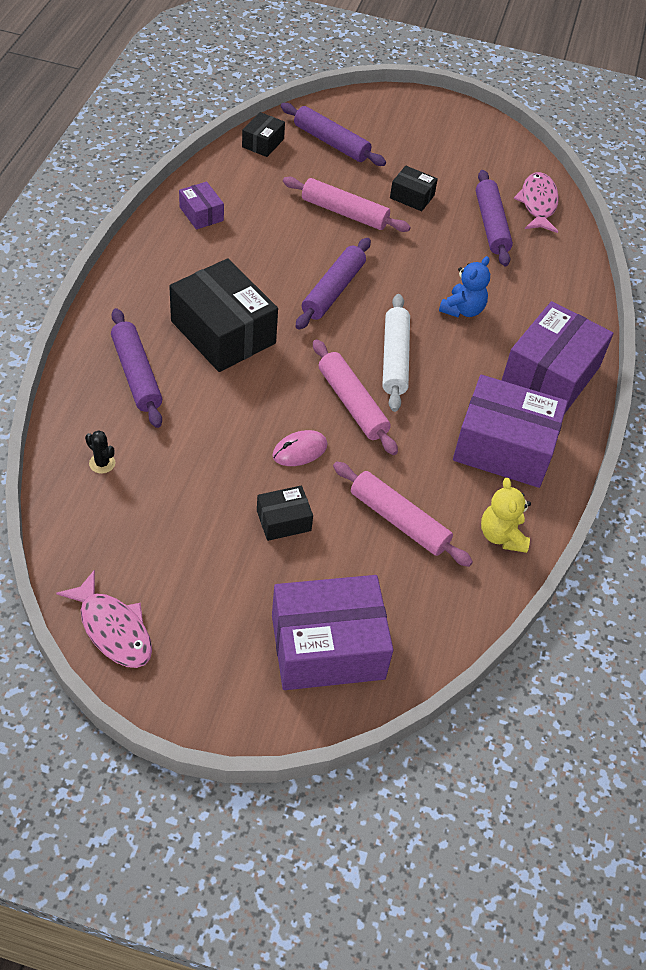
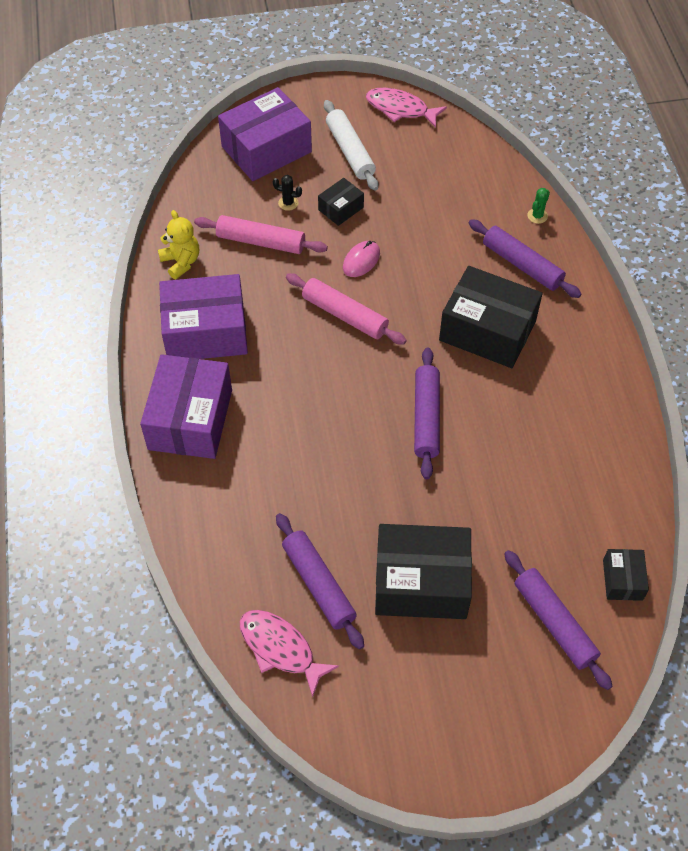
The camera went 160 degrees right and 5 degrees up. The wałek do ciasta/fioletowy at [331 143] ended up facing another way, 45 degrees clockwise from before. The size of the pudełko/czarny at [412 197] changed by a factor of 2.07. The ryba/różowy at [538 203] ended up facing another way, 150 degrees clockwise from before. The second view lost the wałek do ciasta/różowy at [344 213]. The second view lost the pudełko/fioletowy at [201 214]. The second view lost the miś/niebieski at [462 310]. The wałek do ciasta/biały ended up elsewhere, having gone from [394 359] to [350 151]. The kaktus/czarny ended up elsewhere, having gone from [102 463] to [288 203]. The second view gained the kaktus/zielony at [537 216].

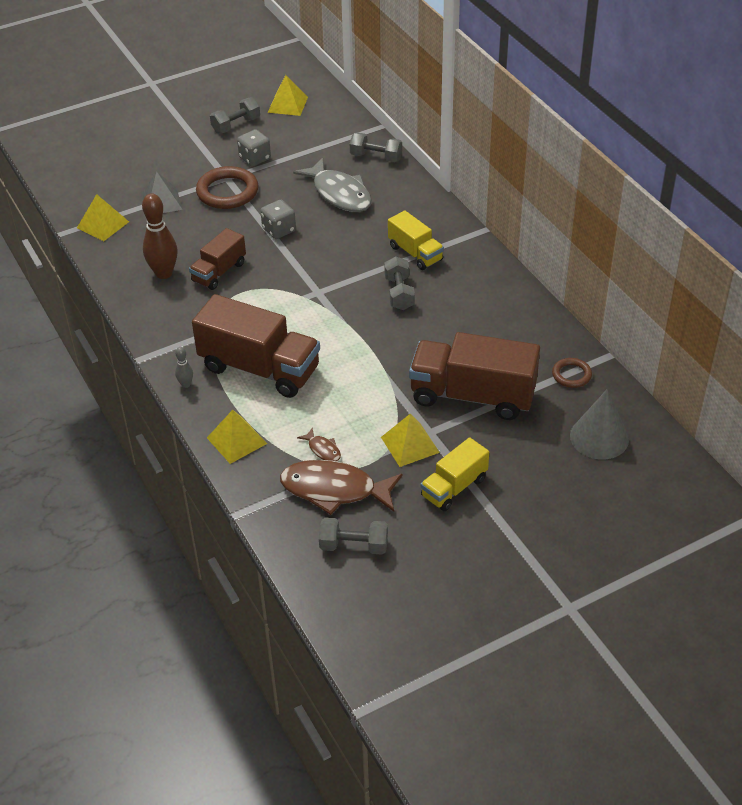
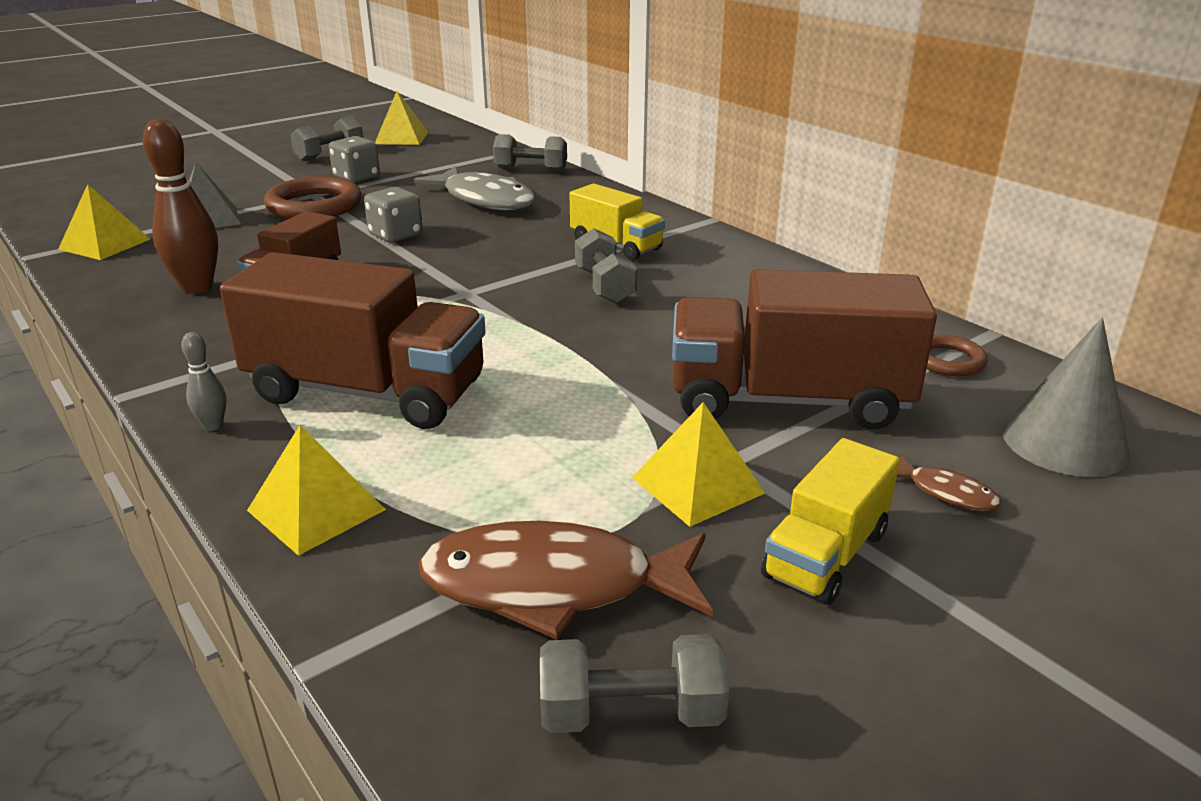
The camera went 10 degrees left and 15 degrees down. The ryba/brązowy ended up elsewhere, having gone from [323 449] to [946 492].

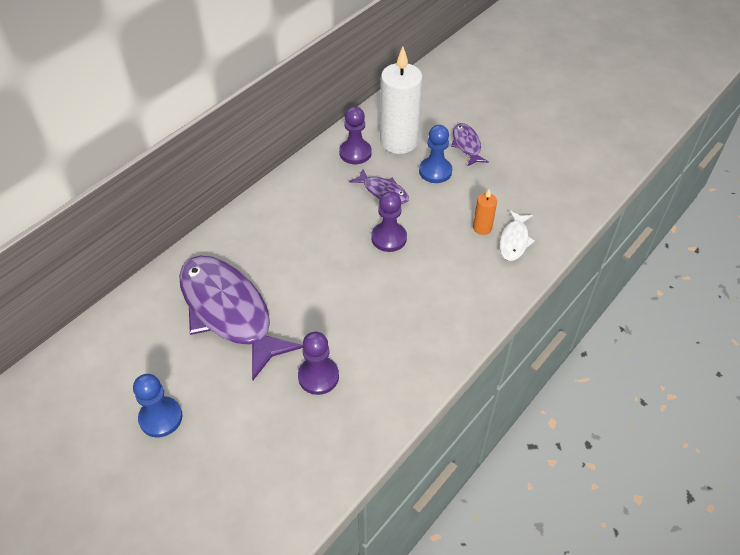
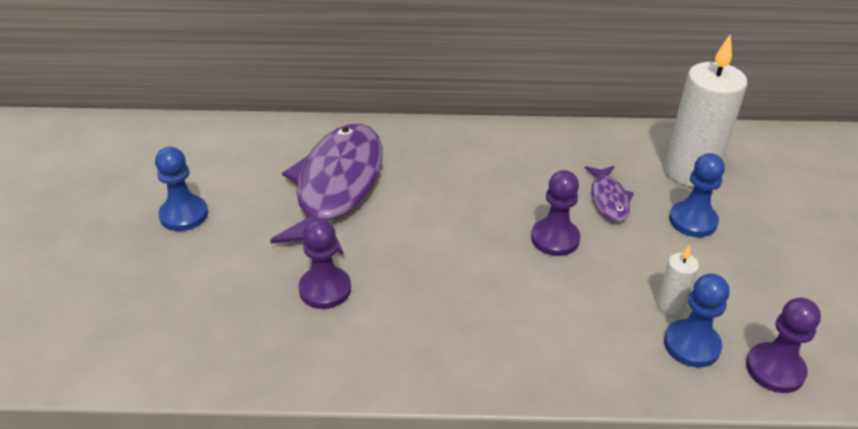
The camera went 50 degrees right and 10 degrees down. The pionek/fioletowy ended up elsewhere, having gone from [355 153] to [775 369]. The second view lost the ryba/fioletowy at [467 145]. What was the świeca/pomarańczowy at [482 228] turned into the świeca/biały at [670 305]. Where the ryba/biały stood at [514 241], the pionek/niebieski came to stand at [691 345].

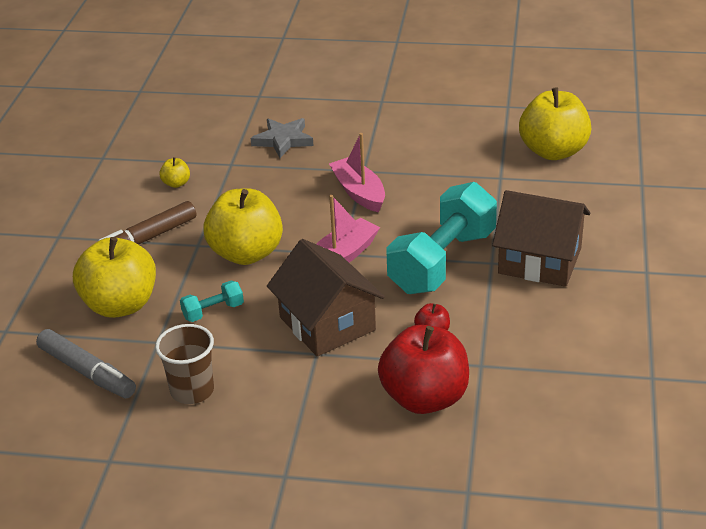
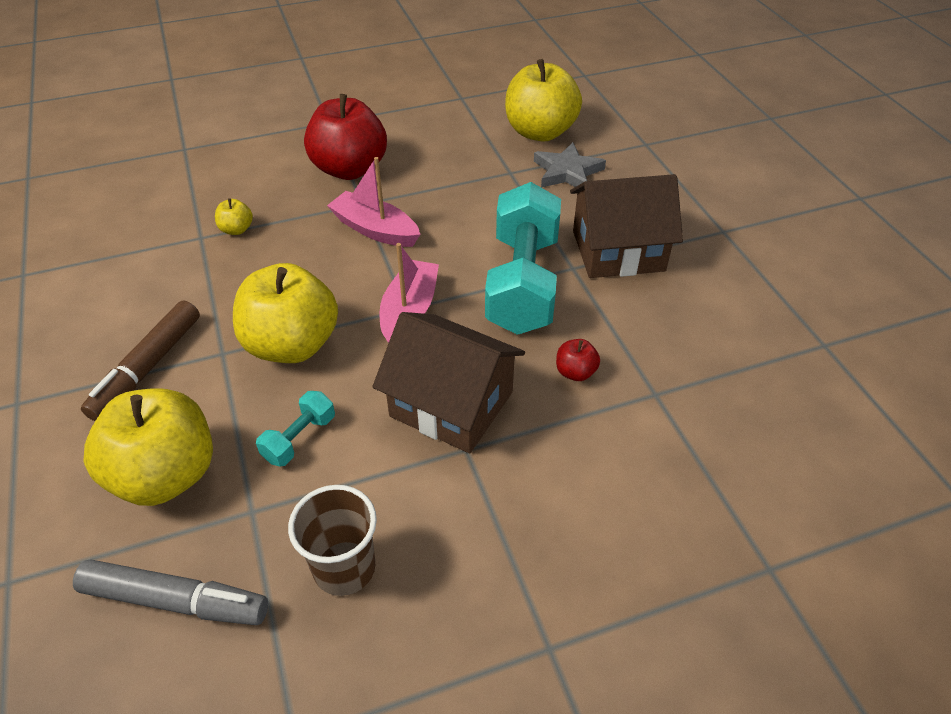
The camera went 30 degrees left and 10 degrees up. The gwiazda/szary ended up elsewhere, having gone from [283 140] to [567 172]. The jabłko/żółty ended up elsewhere, having gone from [176 183] to [237 229]. The jabłko/czerwony ended up elsewhere, having gone from [424 398] to [349 169].

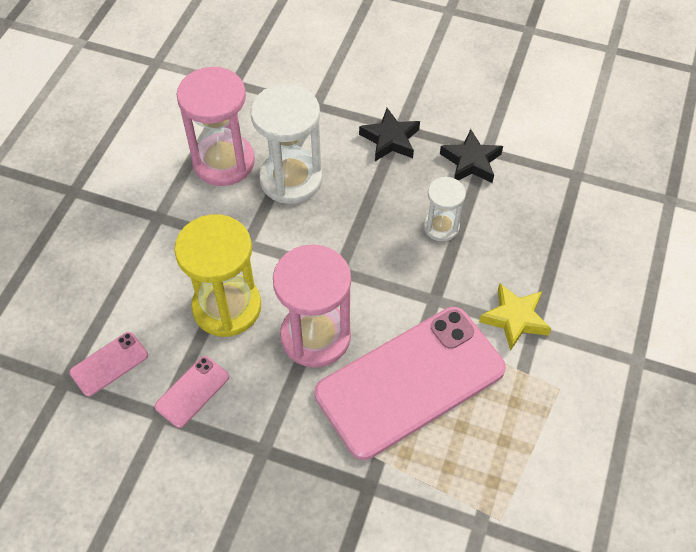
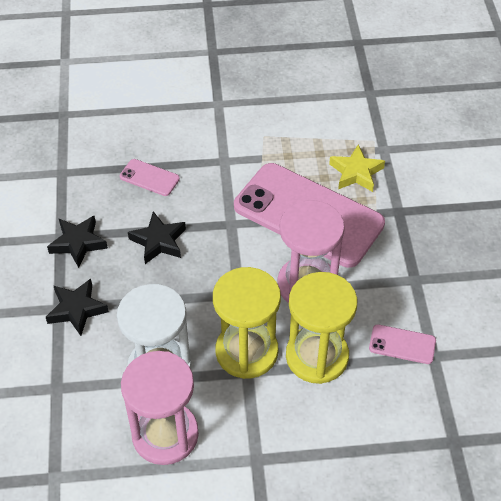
The camera went 115 degrees left and 5 degrees down. Where the klepsydra/biały stood at [441 227], the gwiazda/czarny came to stand at [159 241]. The gwiazda/żółty ended up elsewhere, having gone from [514 319] to [356 173]. The telefon/różowy ended up elsewhere, having gone from [109 364] to [149 178]. The second view gained the klepsydra/żółty at [246 351].

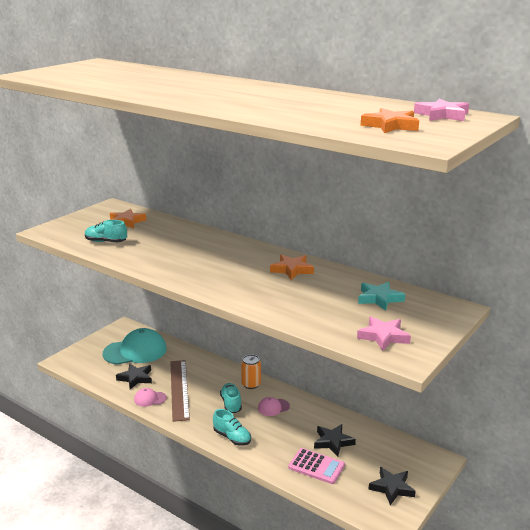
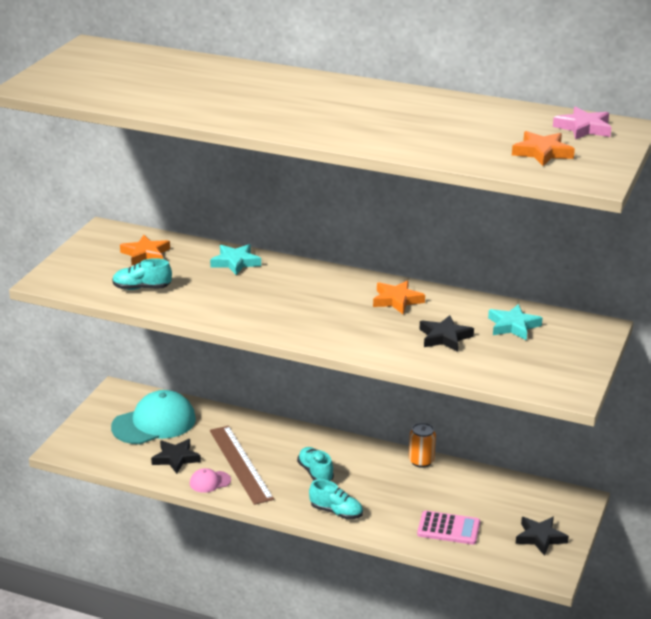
The camera went 15 degrees left and 5 degrees up. The second view lost the gwiazda/różowy at [383 336]. The puszka/pomarańczowy ended up elsewhere, having gone from [251 384] to [421 461]. The second view lost the czapka/różowy at [273 407]. The gwiazda/czarny ended up elsewhere, having gone from [333 442] to [444 337]. The second view gained the gwiazda/turkusowy at [235 262].

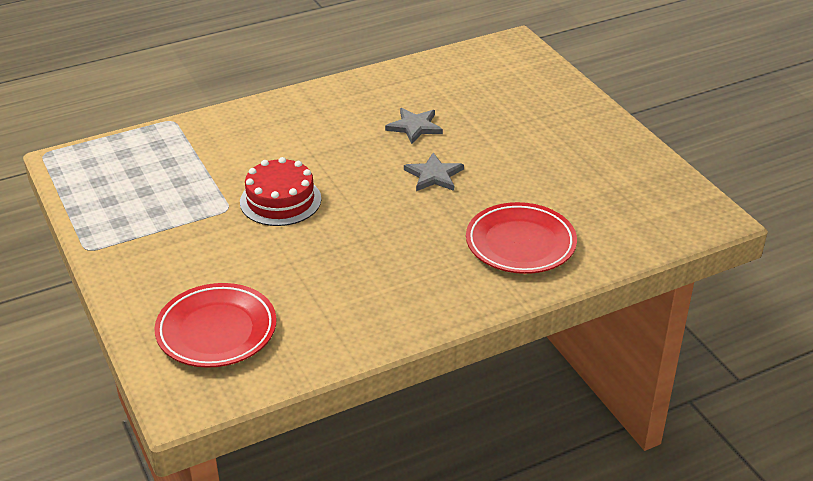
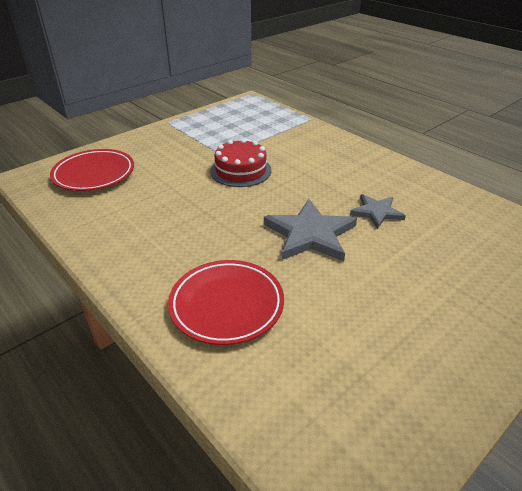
The camera went 75 degrees right and 0 degrees up. The size of the gwiazda/szary at [434 175] changed by a factor of 1.67.

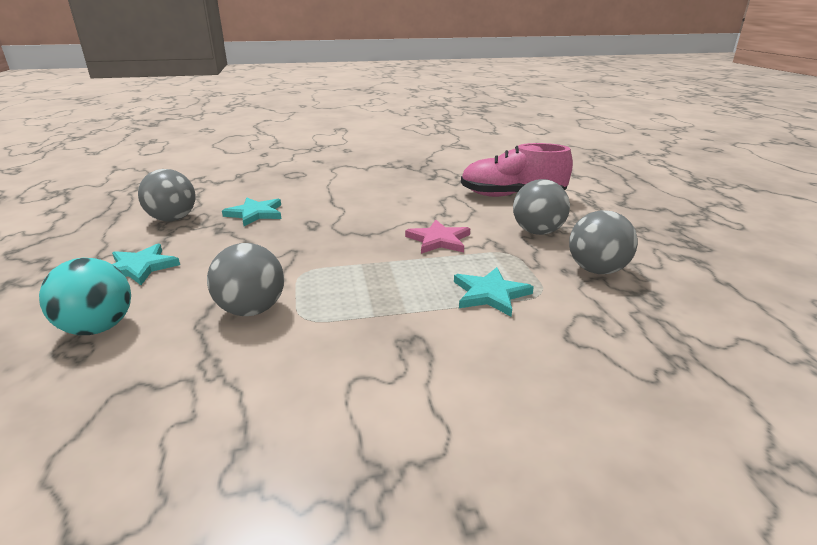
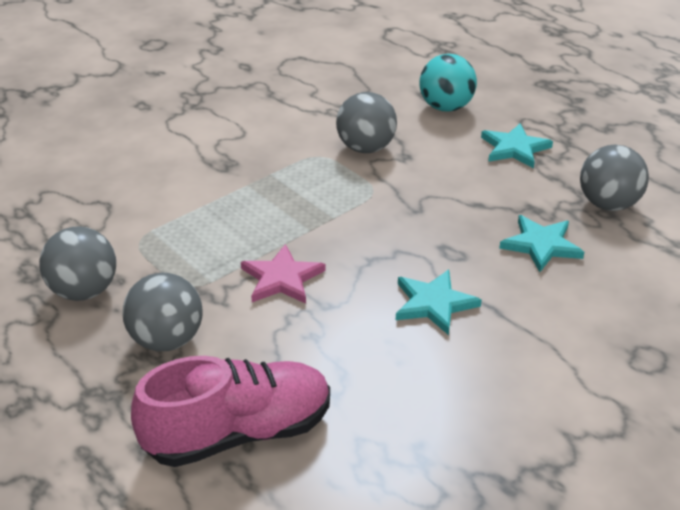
The camera went 150 degrees right and 10 degrees up. The gwiazda/turkusowy ended up elsewhere, having gone from [490 294] to [434 303].

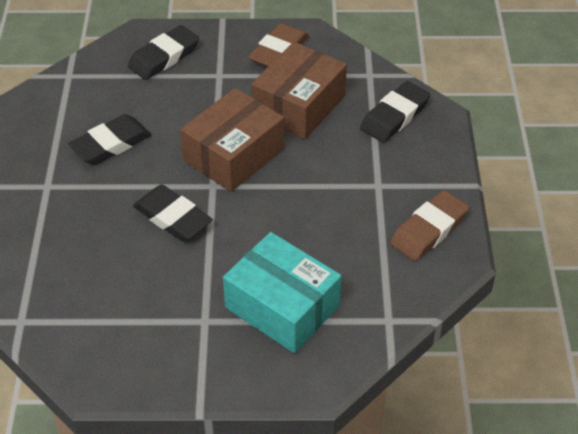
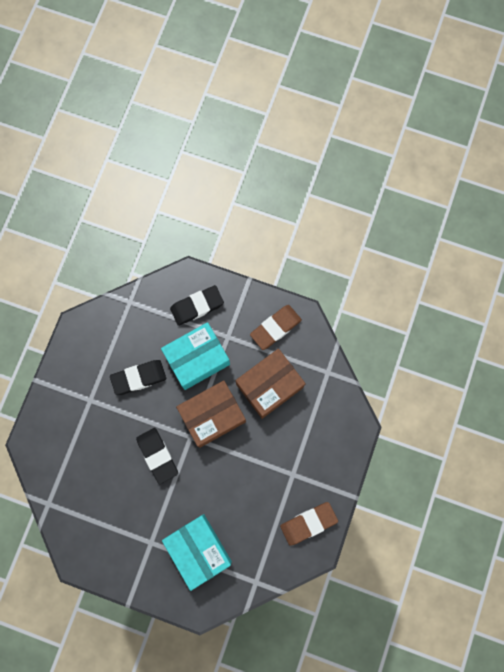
The camera went 20 degrees right and 30 degrees up. The second view lost the gumka do mazania/czarny at [395 116]. The second view gained the pudełko/turkusowy at [197 359].

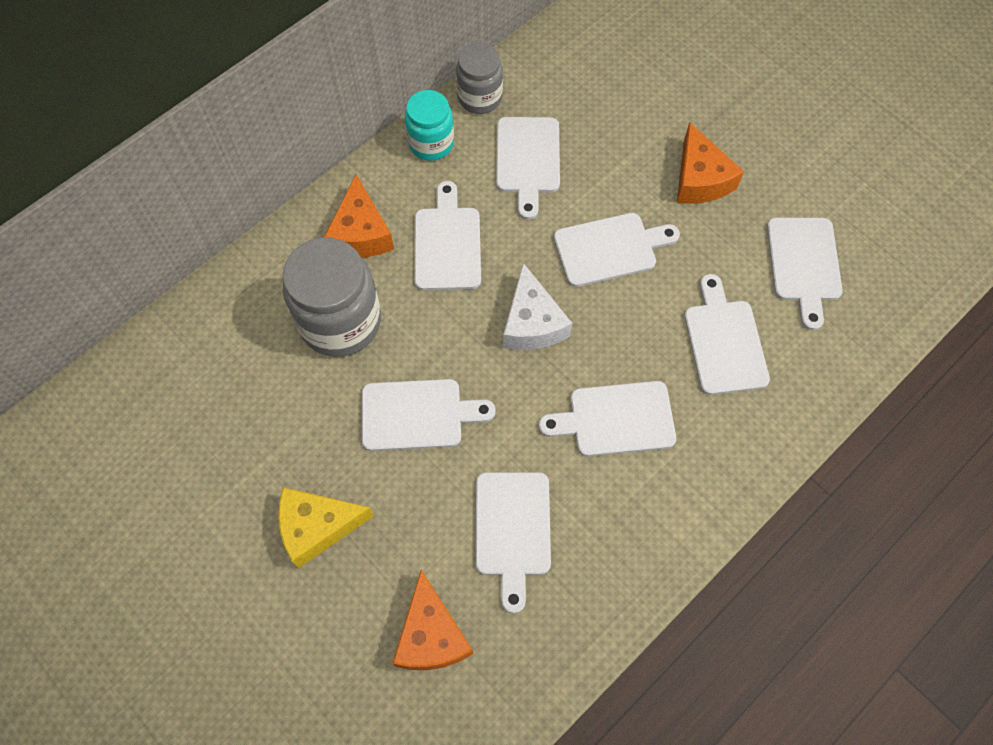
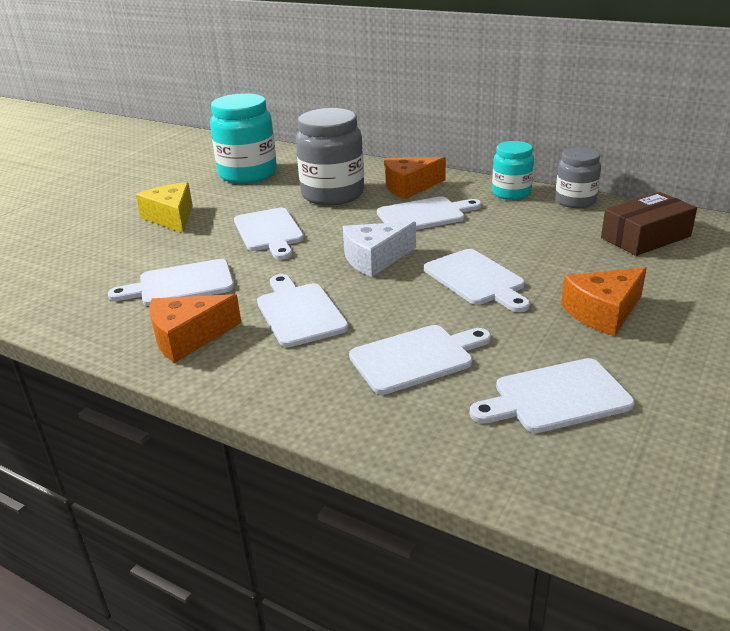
The camera went 75 degrees right and 35 degrees down. The second view lost the deska do krojenia/biały at [528 160]. The ser/pomarańczowy ended up elsewhere, having gone from [431 635] to [188 337]. The second view gained the słoik/turkusowy at [248 174]. The second view gained the pudełko/brązowy at [645 237].

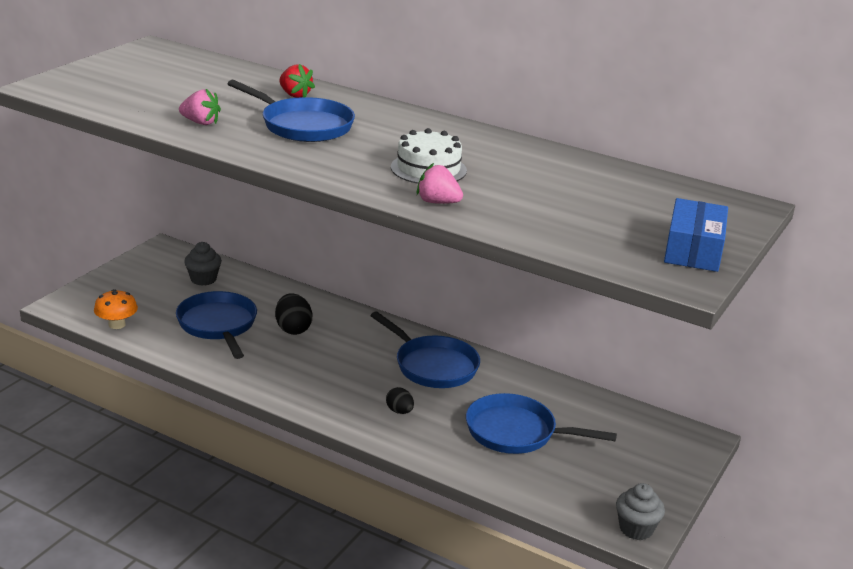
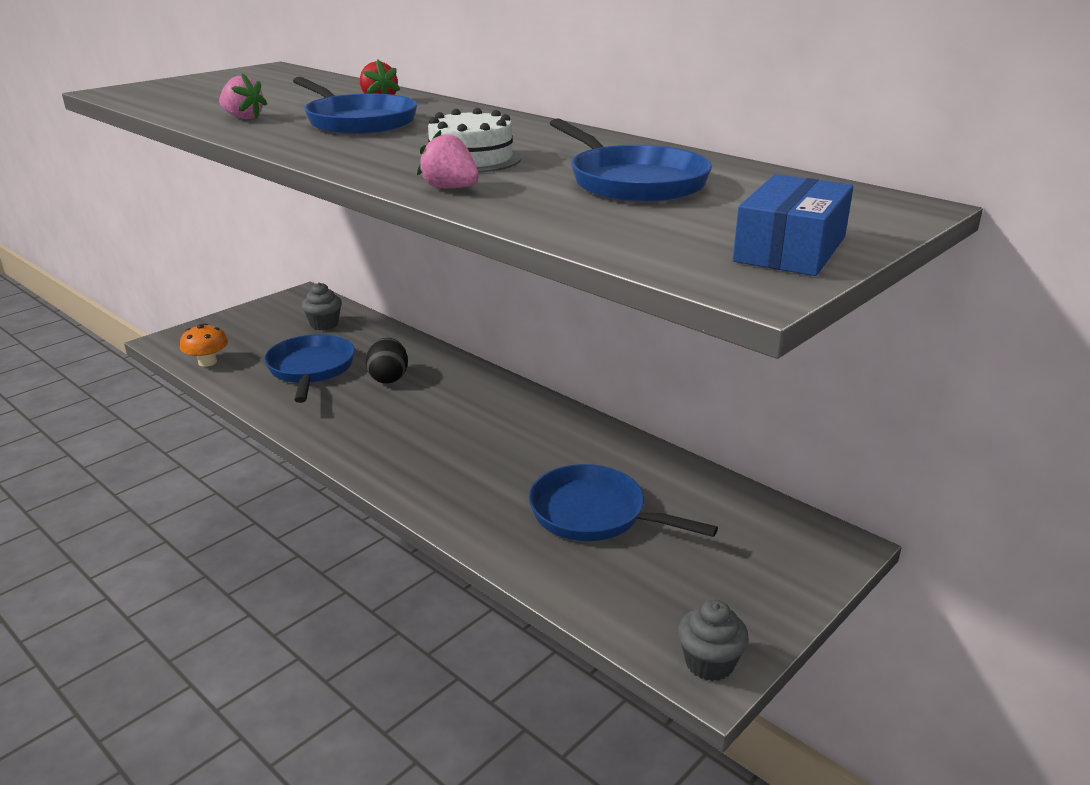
The camera went 15 degrees right and 0 degrees up. The patelnia/niebieski ended up elsewhere, having gone from [432 365] to [633 182]. The second view lost the jajko/czarny at [399 411].

